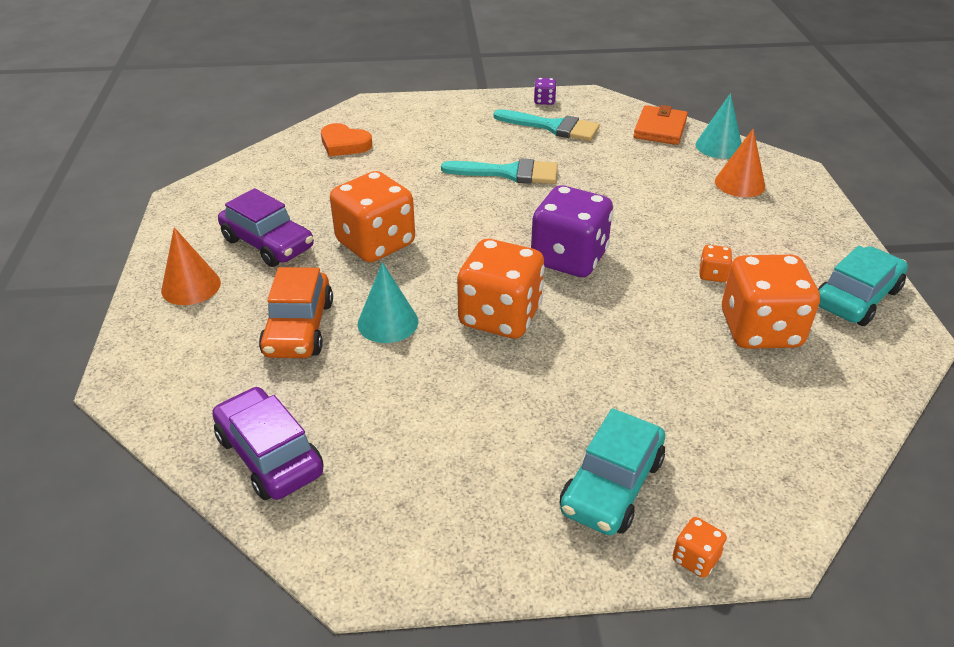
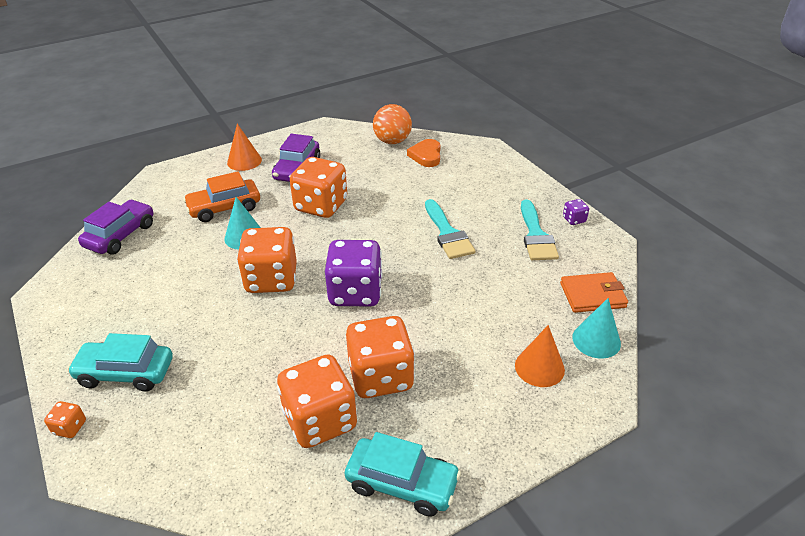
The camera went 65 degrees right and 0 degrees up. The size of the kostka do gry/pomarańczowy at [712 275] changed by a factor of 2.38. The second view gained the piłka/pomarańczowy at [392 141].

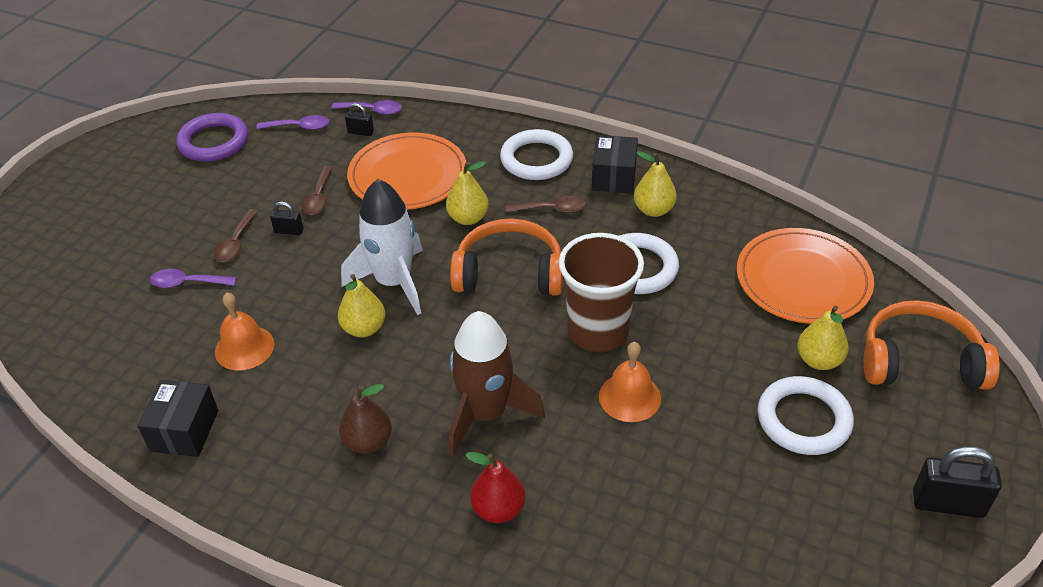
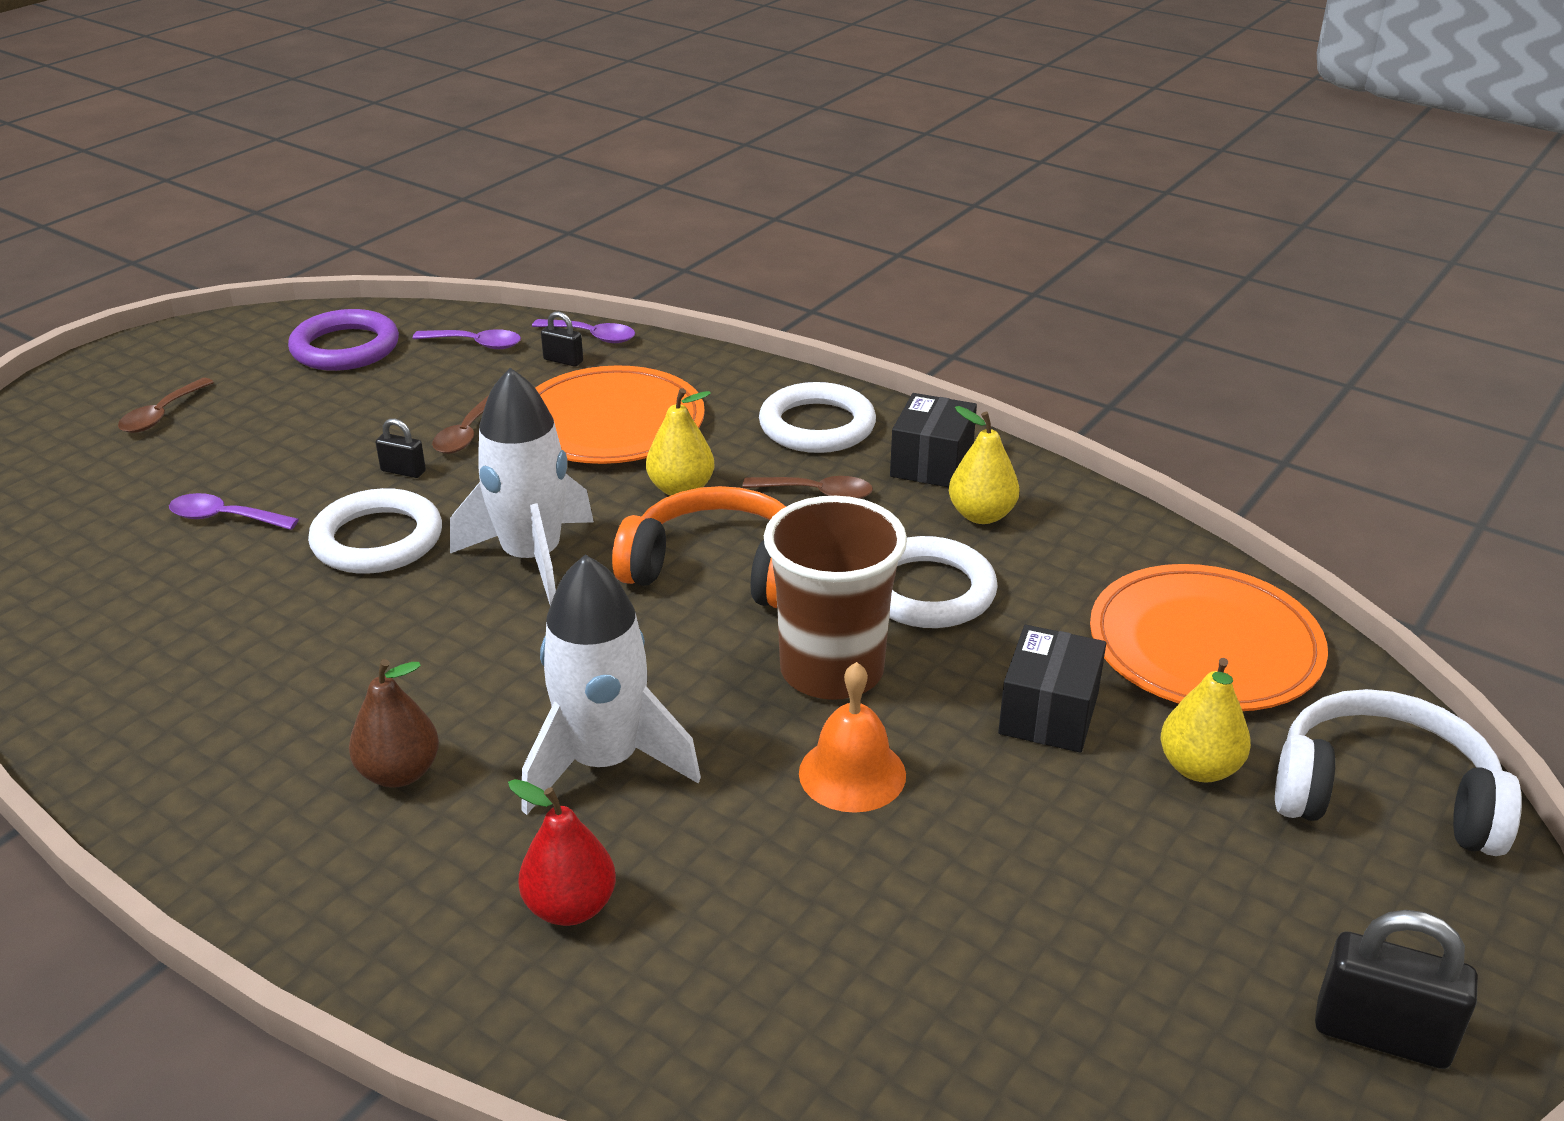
The camera went 10 degrees right and 10 degrees down. The łyżka/brązowy ended up elsewhere, having gone from [236 243] to [162 415]. The second view lost the gruszka/żółty at [364 328]. The second view lost the dzwonek/pomarańczowy at [244 347]. What was the słuchawki/pomarańczowy at [919 361] turned into the słuchawki/biały at [1383 796]. What was the rakieta/brązowy at [486 414] turned into the rakieta/biały at [604 762]. The pierścień/biały ended up elsewhere, having gone from [803 419] to [377 539]. The pudełko/czarny ended up elsewhere, having gone from [184 430] to [1048 713].

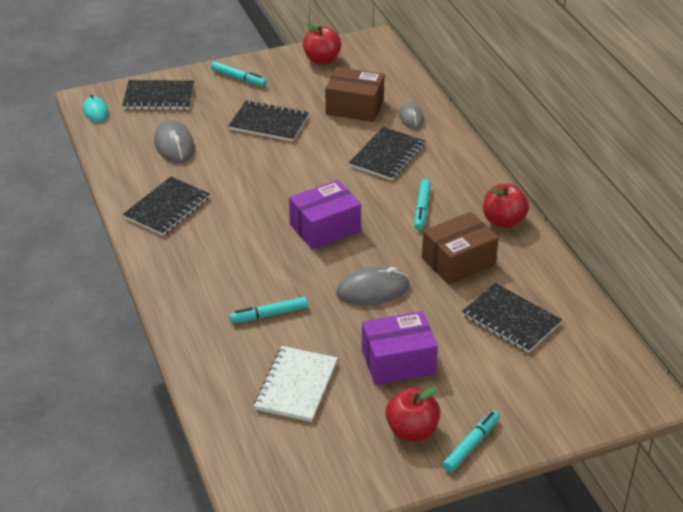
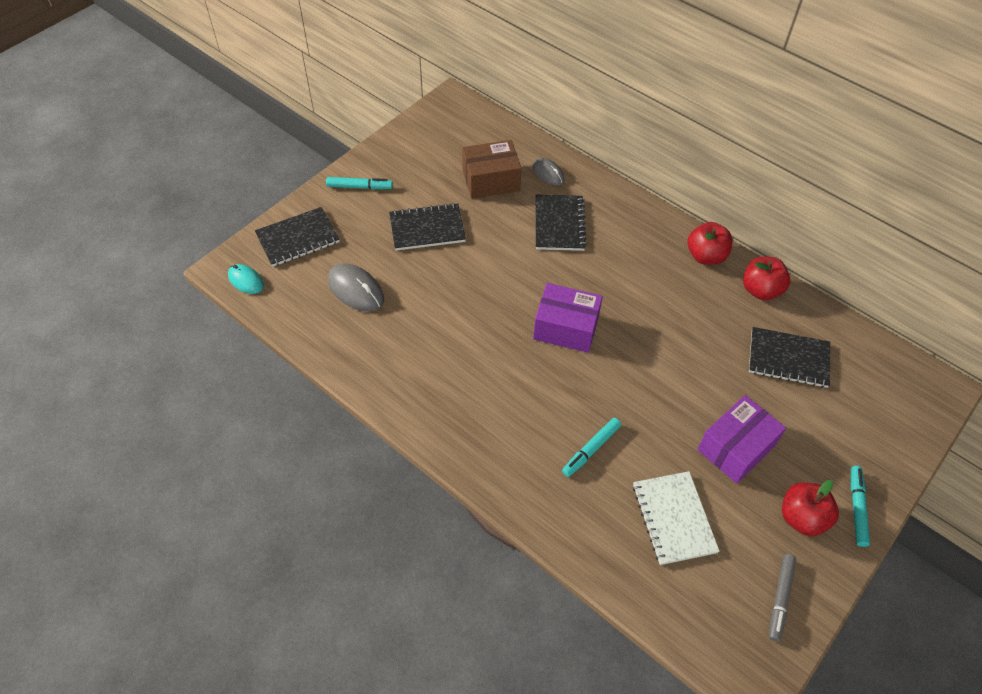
The camera went 30 degrees left and 15 degrees up. The jabłko/czerwony ended up elsewhere, having gone from [322 60] to [760 290]. The second view lost the zeszyt/czarny at [167 208]. The second view lost the flamaster/turkusowy at [422 208]. The pudełko/fioletowy at [325 228] ended up facing another way, 75 degrees clockwise from before. The second view lost the pudełko/brązowy at [458 261]. The second view lost the myszka/szary at [373 290]. The second view gained the flamaster/szary at [780 598].

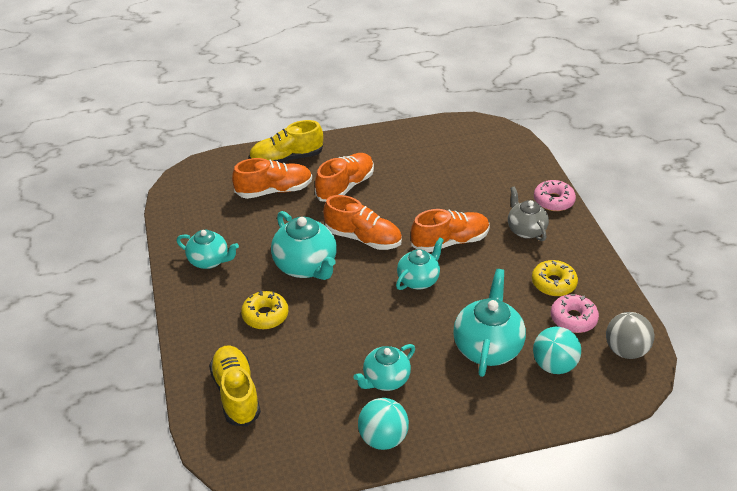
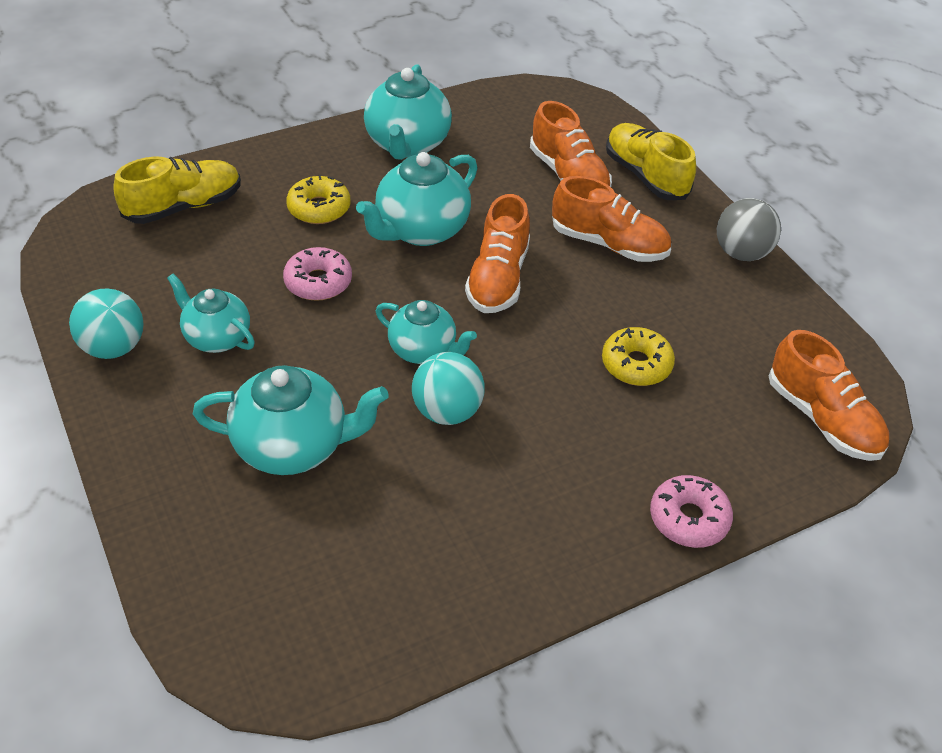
The camera went 75 degrees right and 5 degrees up. The second view lost the imbryk/szary at [525 230]. The but/pomarańczowy ended up elsewhere, having gone from [450 241] to [822 418]. The size of the imbryk/turkusowy at [209 261] changed by a factor of 1.55. The donut/żółty ended up elsewhere, having gone from [553 283] to [636 364]. The donut/różowy ended up elsewhere, having gone from [573 319] to [318 282]. The piłka/szary ended up elsewhere, having gone from [625 350] to [741 253]. The piłka/turkusowy ended up elsewhere, having gone from [553 365] to [447 411].

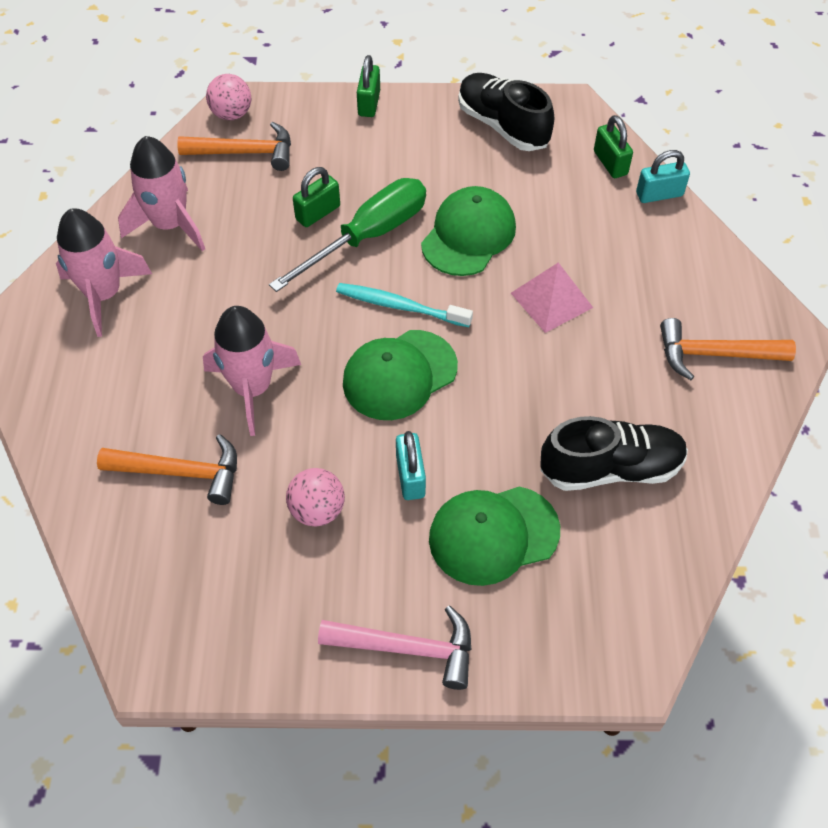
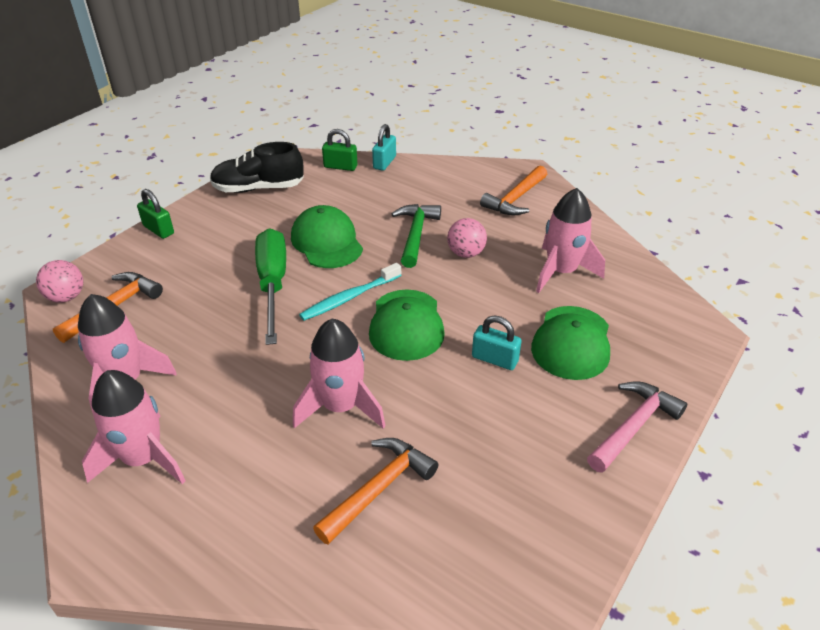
The camera went 55 degrees left and 15 degrees down. The second view lost the kłódka/zielony at [318 213]. Where the piramida/różowy stood at [551 300], the młotek/zielony came to stand at [416 235]. Where the but/czarny stood at [610 468], the rakieta/różowy came to stand at [561 272]. The piłka/różowy ended up elsewhere, having gone from [317 510] to [465 253].

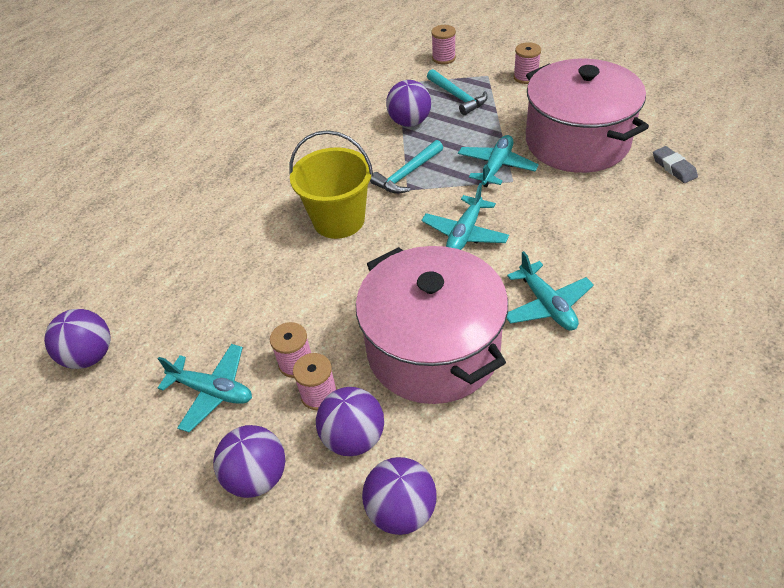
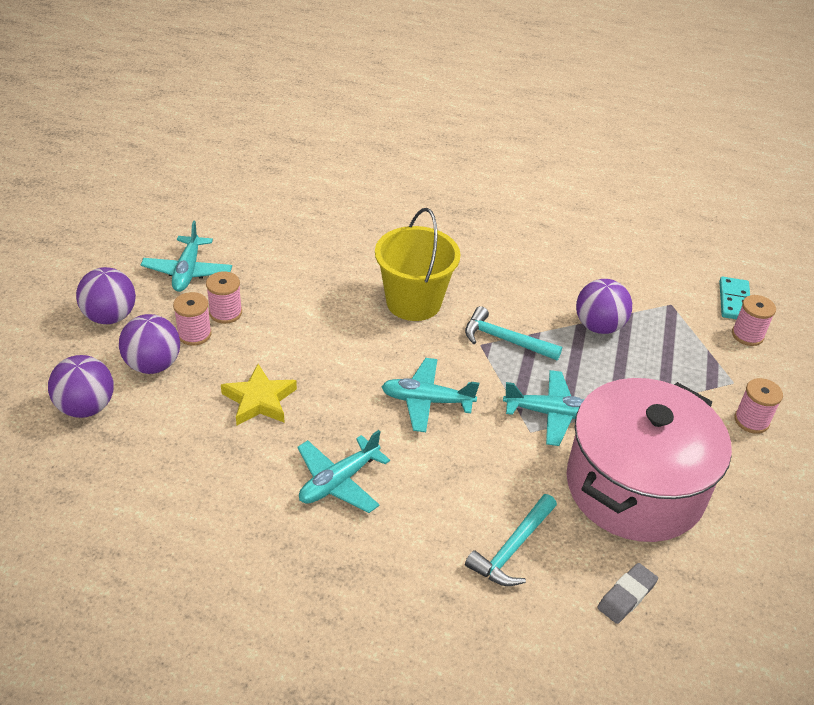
The camera went 65 degrees right and 5 degrees down. The młotek/turkusowy ended up elsewhere, having gone from [457 97] to [513 548]. Where the garnek/różowy stood at [433 349], the gwiazda/żółty came to stand at [259 400]. The second view lost the piłka/fioletowy at [90 356]. The second view gained the kostka domina/turkusowy at [734 301].

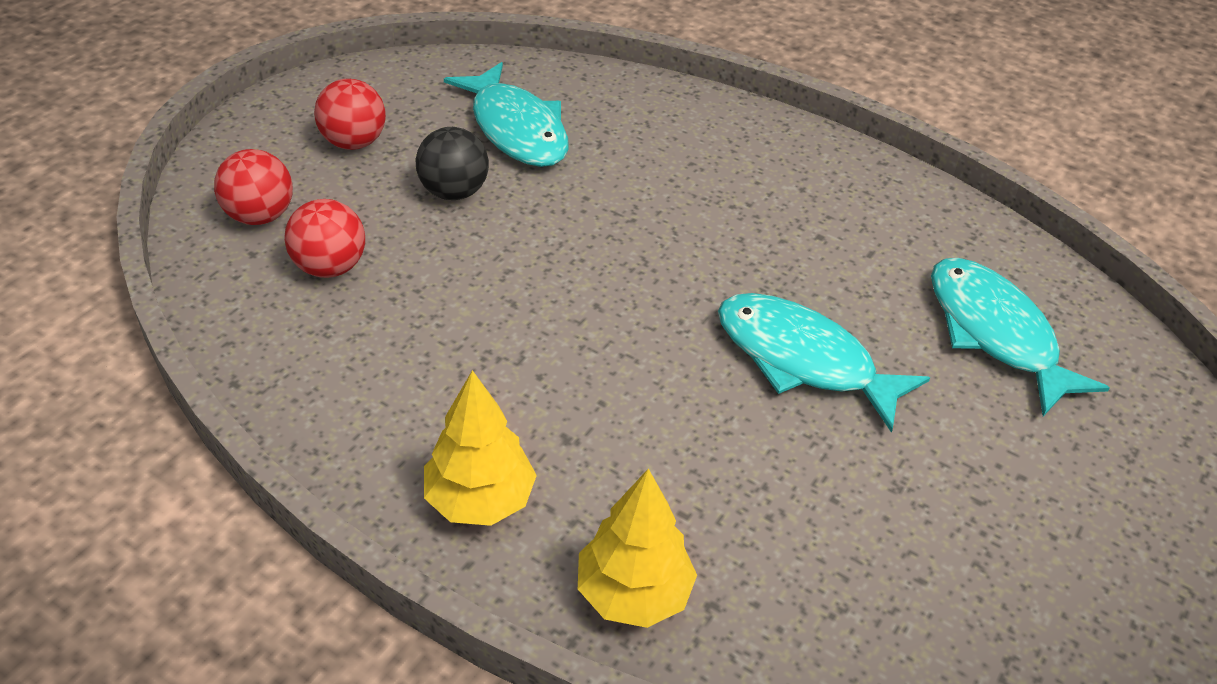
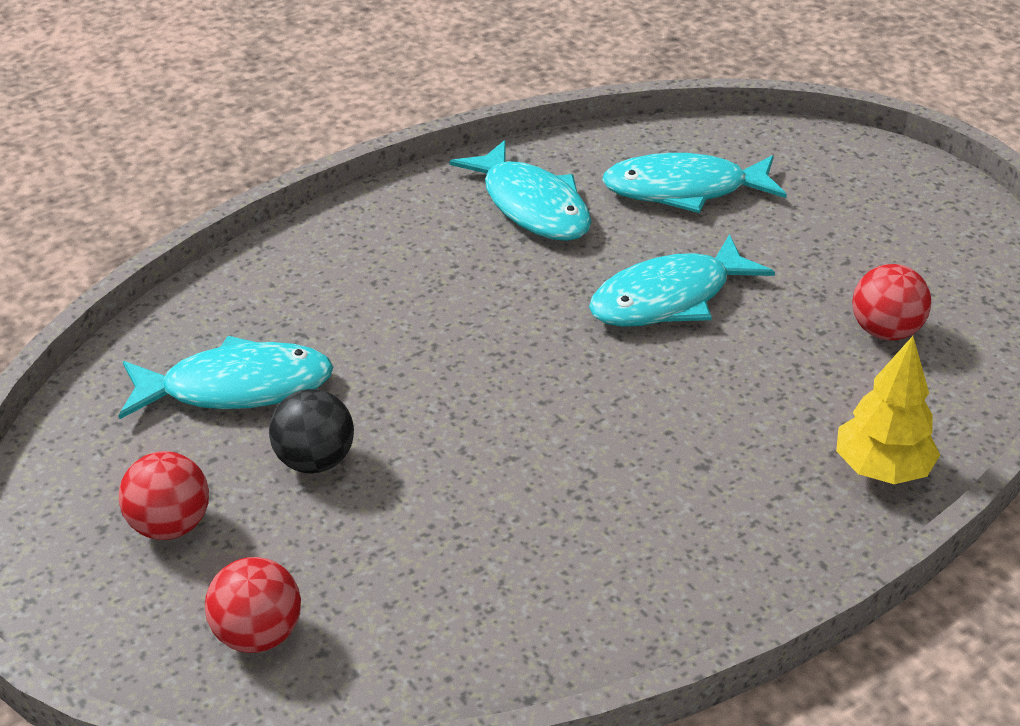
The camera went 65 degrees left and 5 degrees down. The piłka/czerwony ended up elsewhere, having gone from [330 267] to [885 331]. The second view lost the drzewko/żółty at [480 499]. The second view gained the ryba/turkusowy at [532 206].

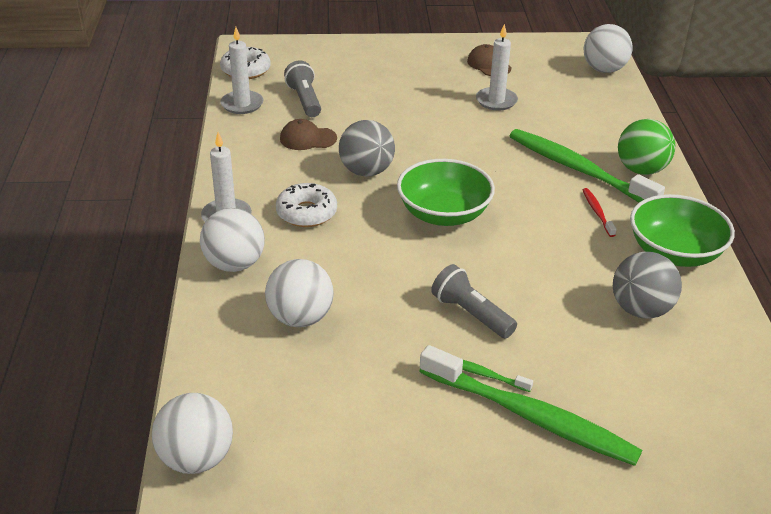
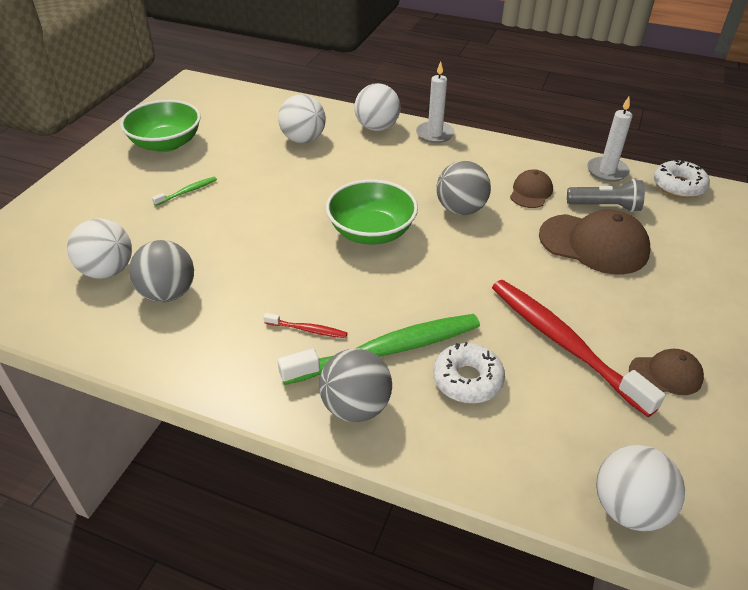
The camera went 115 degrees right and 5 degrees up. Where the świeca/biały stood at [496 101], the szczoteczka do zębów/czerwony came to stand at [563 343]. What was the piłka/zielony at [641 170] turned into the piłka/szary at [356 407]. The donut/biały ended up elsewhere, having gone from [306 213] to [467 380]. The miska/zielony ended up elsewhere, having gone from [674 253] to [166 143]. The second view lost the latarka/szary at [471 314]. The second view lost the szczoteczka do zębów/zielony at [530 416]. The piłka/biały ended up elsewhere, having gone from [196 458] to [107 270]. The second view gained the czapka/brązowy at [594 244].

